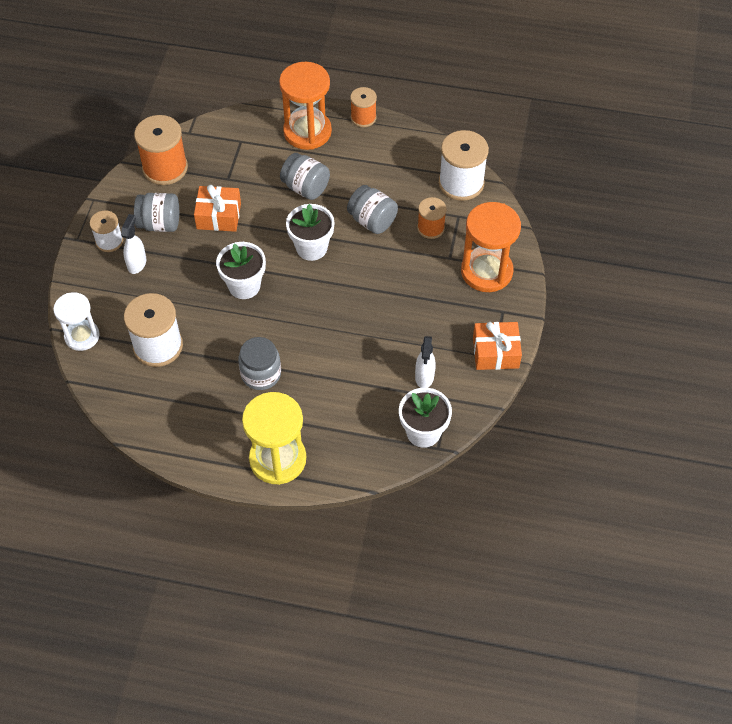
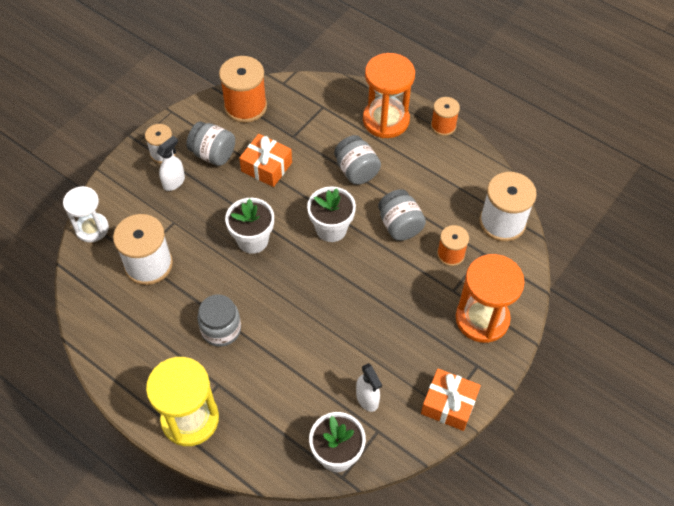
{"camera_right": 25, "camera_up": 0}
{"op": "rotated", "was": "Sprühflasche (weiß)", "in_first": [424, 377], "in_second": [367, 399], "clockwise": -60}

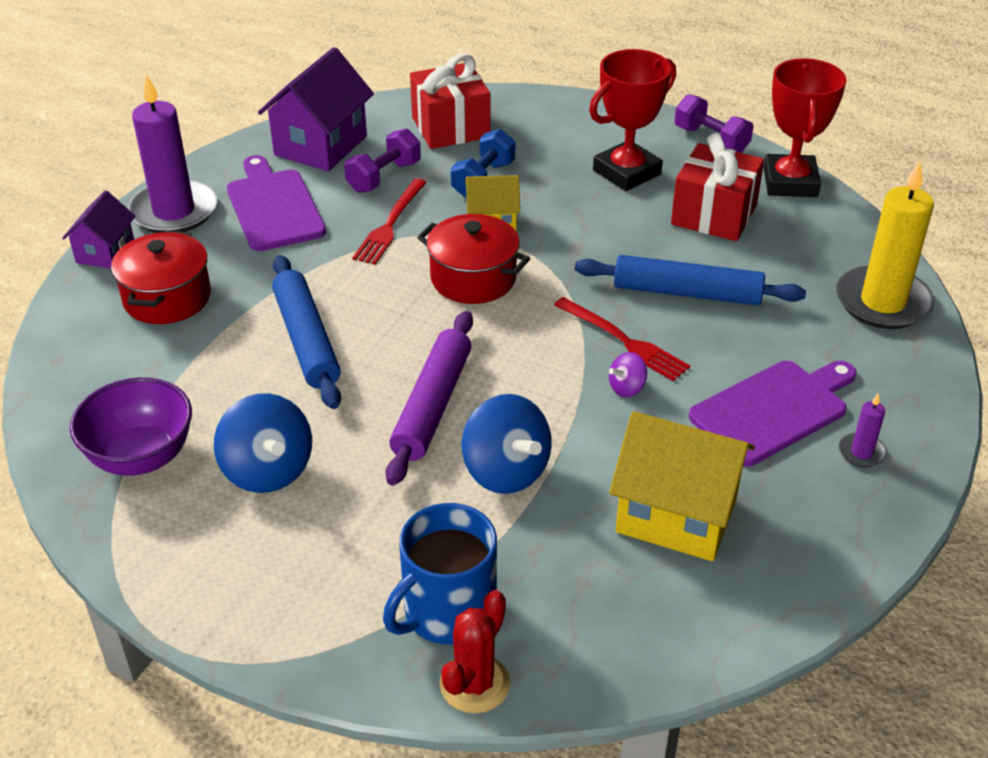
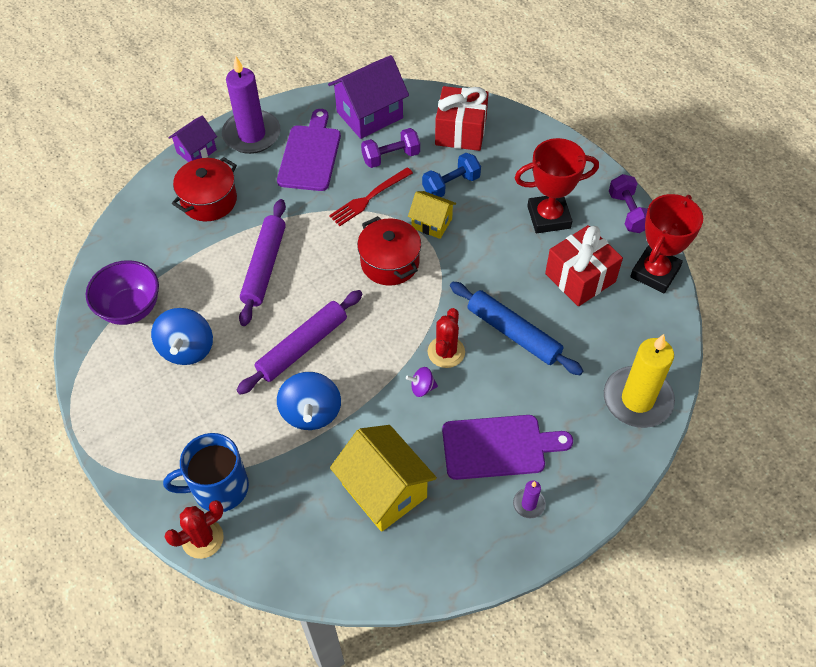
{"camera_right": 30, "camera_up": 15}
{"op": "swapped", "was": "Gabel (rot)", "now": "Kaktus (rot)", "in_first": [623, 341], "in_second": [446, 352]}
{"op": "repainted", "was": "Nudelholz (blau)", "now": "Nudelholz (lila)", "in_first": [306, 340], "in_second": [264, 267]}

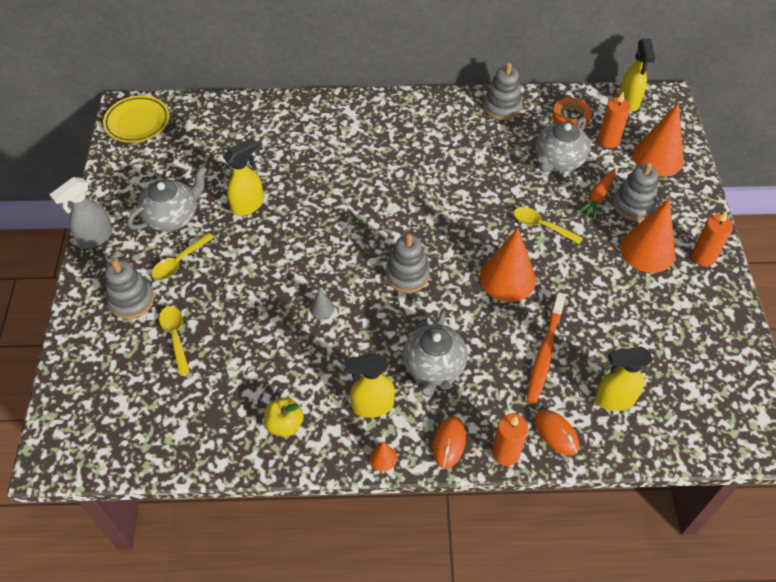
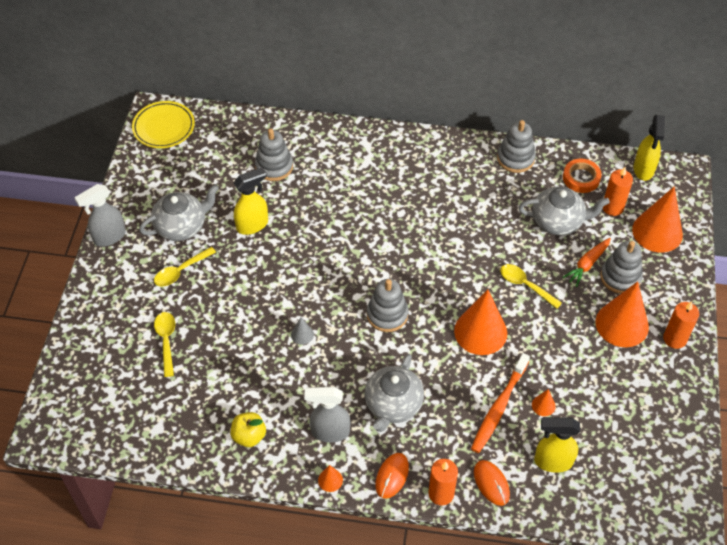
{"camera_right": 10, "camera_up": 0}
{"op": "new", "now": "Kegel (orange)", "in_second": [543, 405]}
{"op": "shifted", "was": "Stapelspielzeug (grau)", "in_first": [131, 300], "in_second": [274, 167]}
{"op": "repainted", "was": "Sprühflasche (gelb)", "now": "Sprühflasche (grau)", "in_first": [372, 406], "in_second": [329, 432]}
{"op": "rotated", "was": "Teekanne (grau)", "in_first": [558, 160], "in_second": [558, 221], "clockwise": -135}

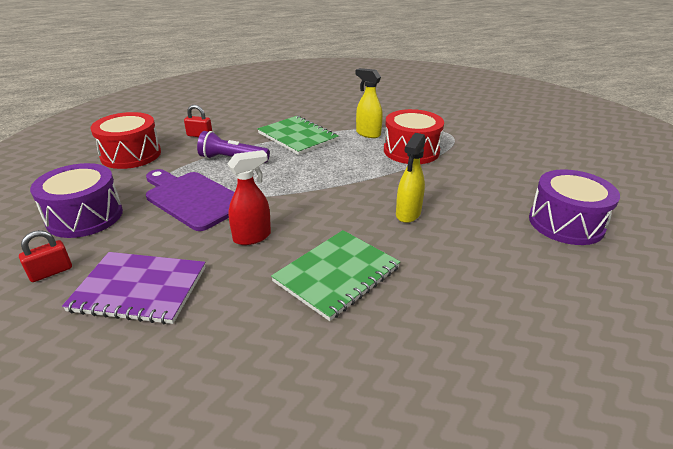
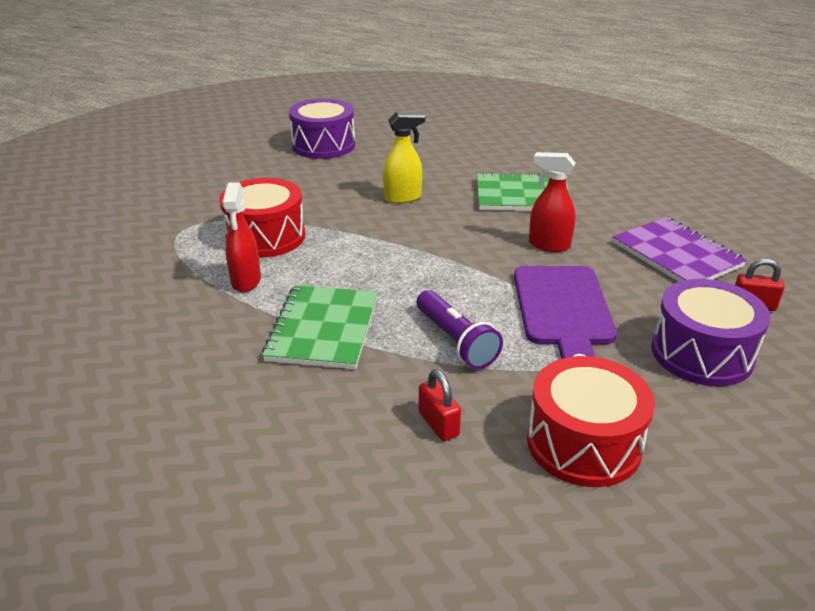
{"camera_right": -130, "camera_up": 0}
{"op": "repainted", "was": "Sprühflasche (gelb)", "now": "Sprühflasche (rot)", "in_first": [368, 134], "in_second": [246, 281]}

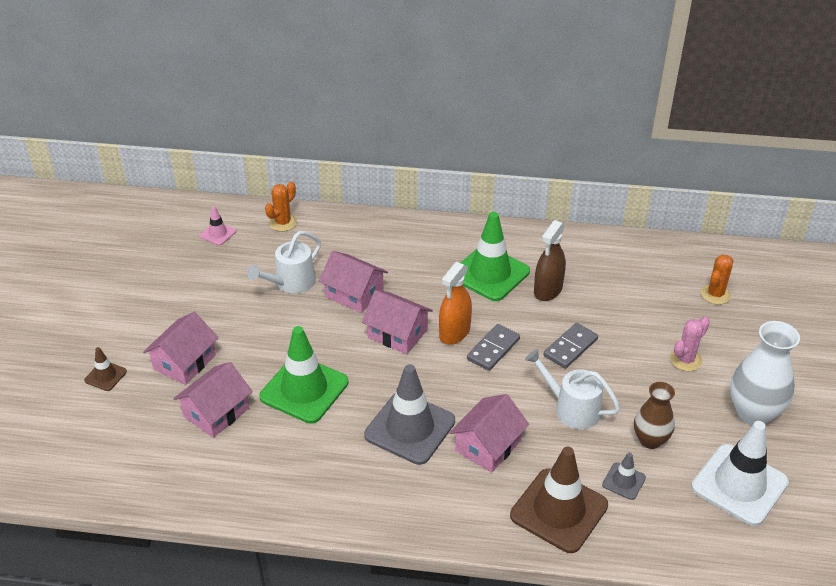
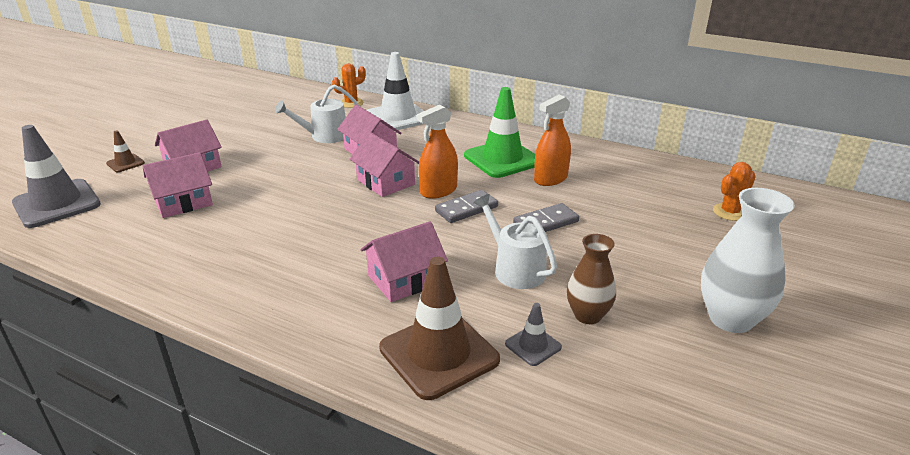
{"camera_right": 20, "camera_up": -10}
{"op": "gone", "was": "Leitkegel (rosa)", "in_first": [218, 234]}
{"op": "gone", "was": "Leitkegel (grün)", "in_first": [304, 389]}
{"op": "gone", "was": "Kaktus (rosa)", "in_first": [685, 360]}
{"op": "shifted", "was": "Leitkegel (grau)", "in_first": [410, 428], "in_second": [57, 204]}
{"op": "shifted", "was": "Leitkegel (weiß)", "in_first": [739, 485], "in_second": [398, 117]}
{"op": "repainted", "was": "Sprühflasche (braun)", "now": "Sprühflasche (orange)", "in_first": [548, 290], "in_second": [550, 179]}

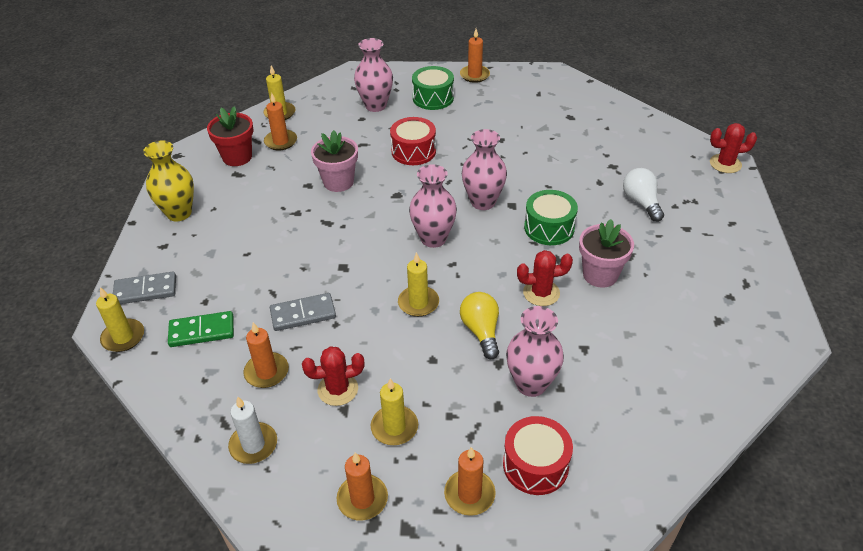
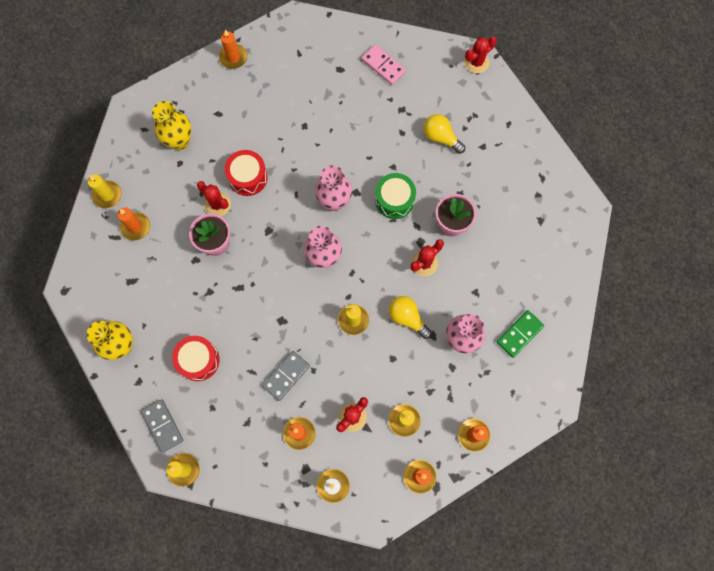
{"camera_right": -35, "camera_up": 30}
{"op": "gone", "was": "Blumentopf (rot)", "in_first": [237, 157]}
{"op": "gone", "was": "Trommel (grün)", "in_first": [433, 98]}
{"op": "new", "now": "Kaktus (rot)", "in_second": [217, 204]}
{"op": "new", "now": "Dominostein (rosa)", "in_second": [383, 66]}
{"op": "shifted", "was": "Dominostein (grün)", "in_first": [202, 331], "in_second": [519, 334]}
{"op": "shifted", "was": "Trommel (rot)", "in_first": [535, 465], "in_second": [198, 360]}
{"op": "repainted", "was": "Vase (rosa)", "now": "Vase (gelb)", "in_first": [375, 105], "in_second": [179, 141]}
{"op": "repainted", "was": "Glühbirne (weiß)", "now": "Glühbirne (gelb)", "in_first": [641, 202], "in_second": [441, 137]}
{"op": "rotated", "was": "Dominostein (grau)", "in_first": [145, 290], "in_second": [163, 425], "clockwise": -75}

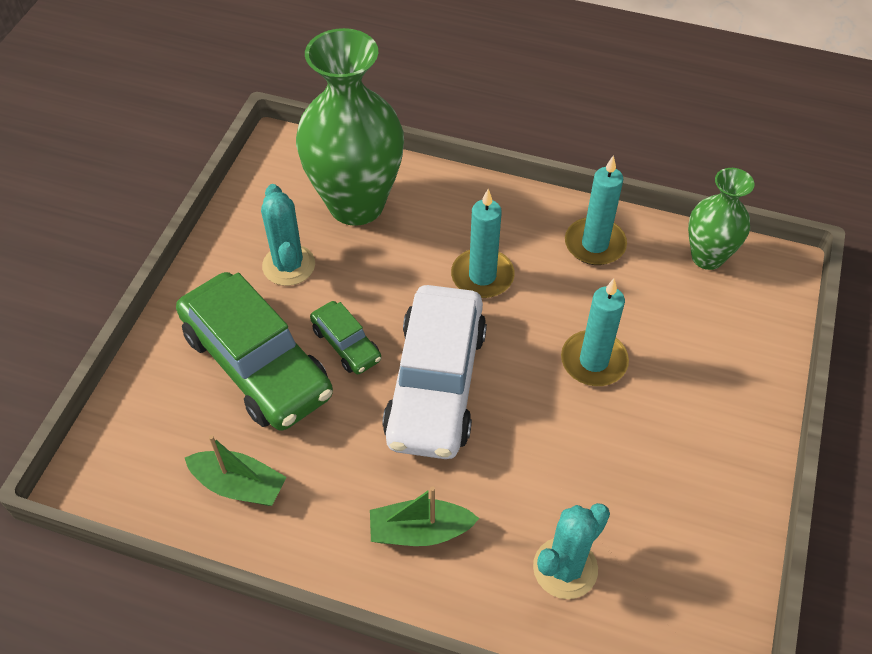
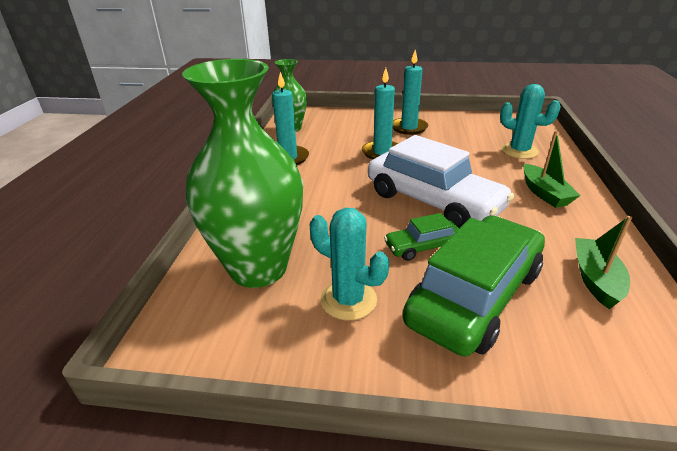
{"camera_right": -100, "camera_up": -20}
{"op": "shifted", "was": "Kerze (türkis)", "in_first": [482, 276], "in_second": [409, 128]}
{"op": "rotated", "was": "Kaktus (türkis)", "in_first": [288, 265], "in_second": [348, 300], "clockwise": 60}
{"op": "rotated", "was": "Auto (grün)", "in_first": [346, 344], "in_second": [422, 246], "clockwise": -150}
{"op": "rotated", "was": "Auto (weiß)", "in_first": [436, 383], "in_second": [432, 201], "clockwise": 45}

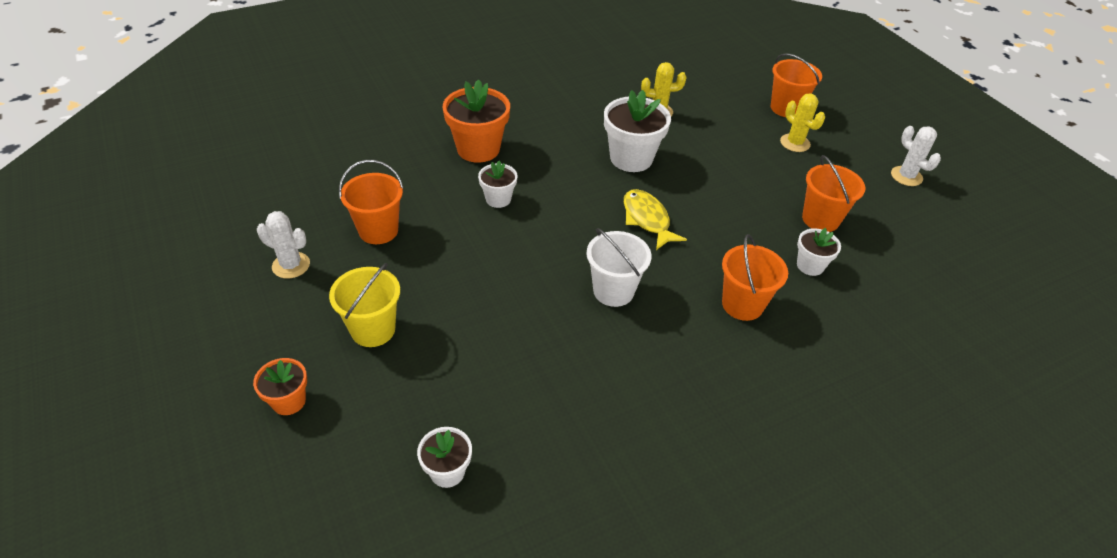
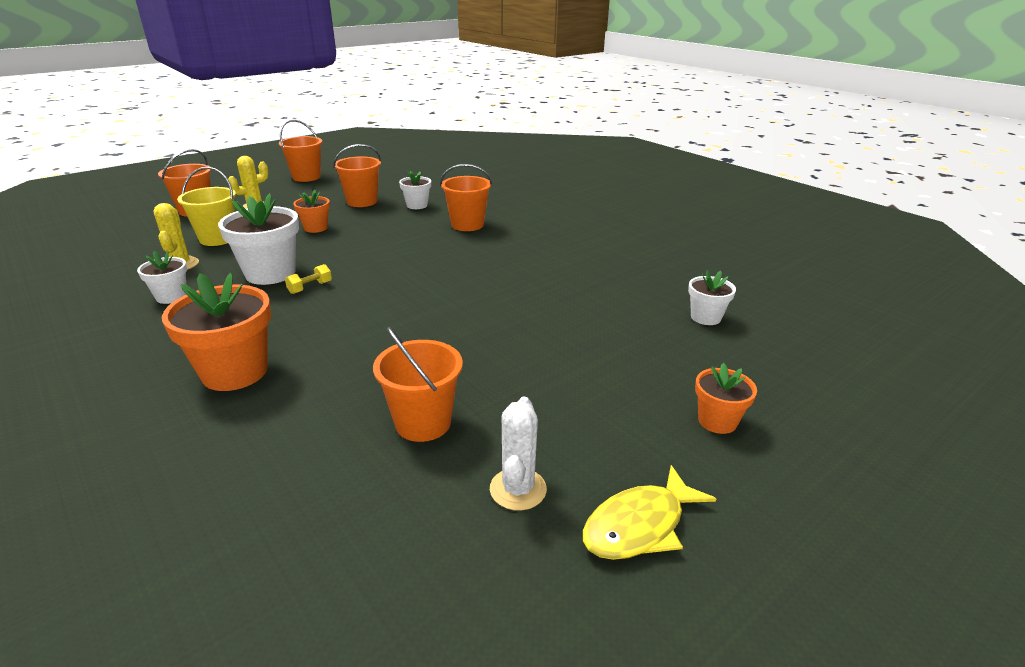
{"camera_right": -100, "camera_up": -15}
{"op": "gone", "was": "Eimer (weiß)", "in_first": [613, 291]}
{"op": "new", "now": "Hantel (gelb)", "in_second": [310, 287]}
{"op": "new", "now": "Blumentopf (orange)", "in_second": [316, 228]}
{"op": "shifted", "was": "Eimer (gelb)", "in_first": [373, 329], "in_second": [218, 238]}
{"op": "shifted", "was": "Blumentopf (weiß)", "in_first": [498, 199], "in_second": [171, 296]}
{"op": "shifted", "was": "Fisch (gelb)", "in_first": [647, 219], "in_second": [639, 525]}
{"op": "swapped", "was": "Kaktus (weiß)", "now": "Eimer (orange)", "in_first": [906, 176], "in_second": [306, 177]}

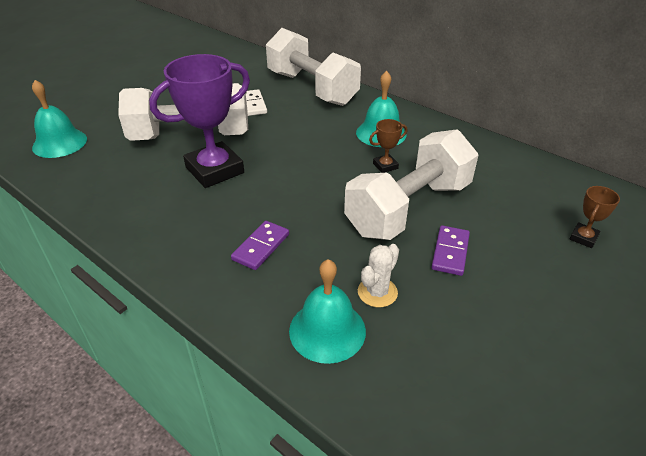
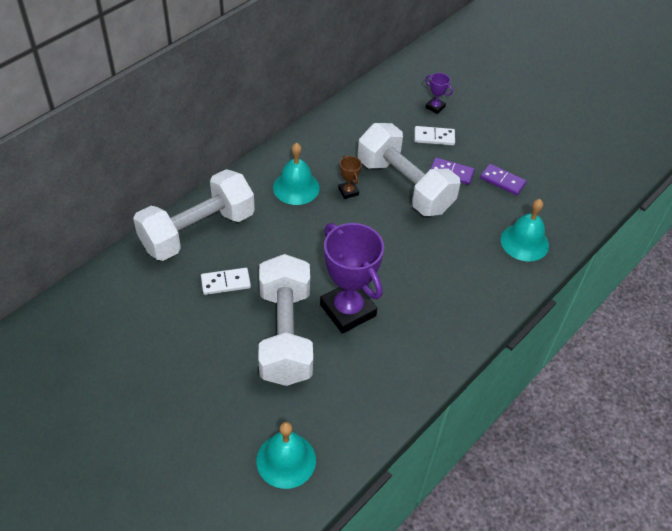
{"camera_right": -90, "camera_up": 10}
{"op": "gone", "was": "Kaktus (weiß)", "in_first": [377, 292]}
{"op": "new", "now": "Dominostein (weiß)", "in_second": [434, 137]}
{"op": "shifted", "was": "Dominostein (lila)", "in_first": [261, 247], "in_second": [502, 181]}
{"op": "repainted", "was": "Pokal (braun)", "now": "Pokal (lila)", "in_first": [583, 238], "in_second": [435, 107]}

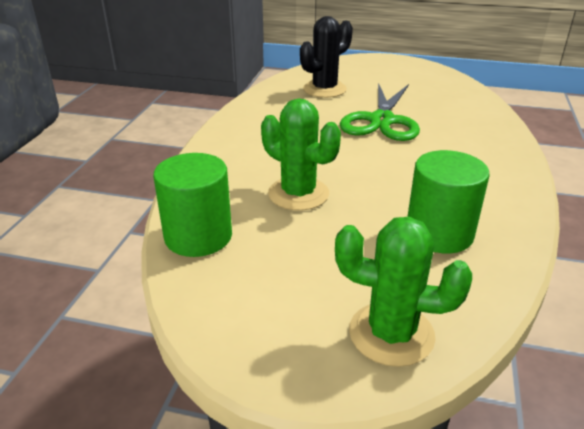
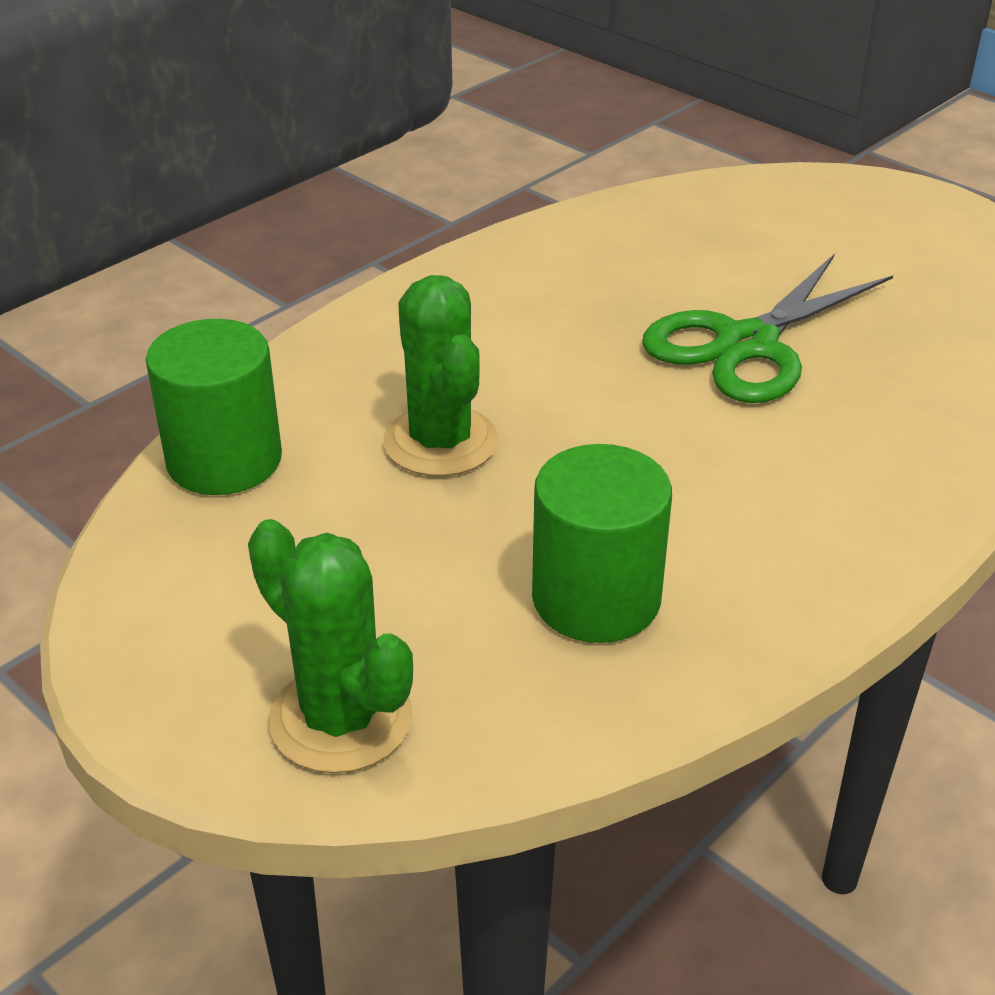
{"camera_right": 30, "camera_up": 5}
{"op": "gone", "was": "Kaktus (schwarz)", "in_first": [324, 89]}

